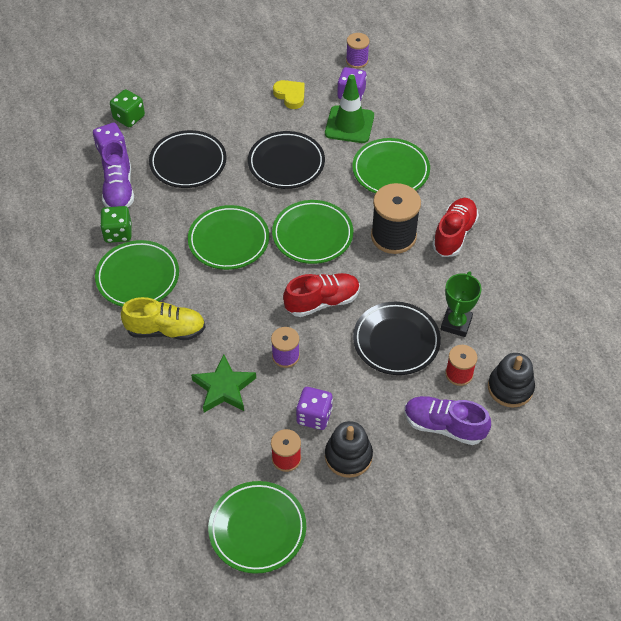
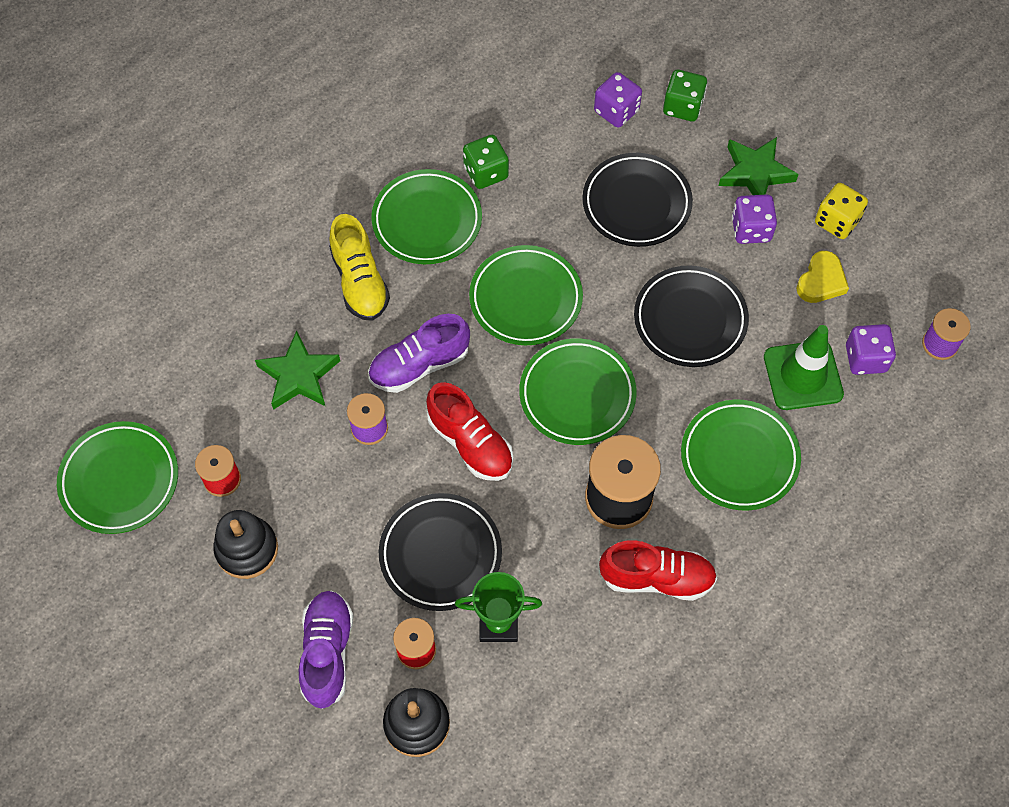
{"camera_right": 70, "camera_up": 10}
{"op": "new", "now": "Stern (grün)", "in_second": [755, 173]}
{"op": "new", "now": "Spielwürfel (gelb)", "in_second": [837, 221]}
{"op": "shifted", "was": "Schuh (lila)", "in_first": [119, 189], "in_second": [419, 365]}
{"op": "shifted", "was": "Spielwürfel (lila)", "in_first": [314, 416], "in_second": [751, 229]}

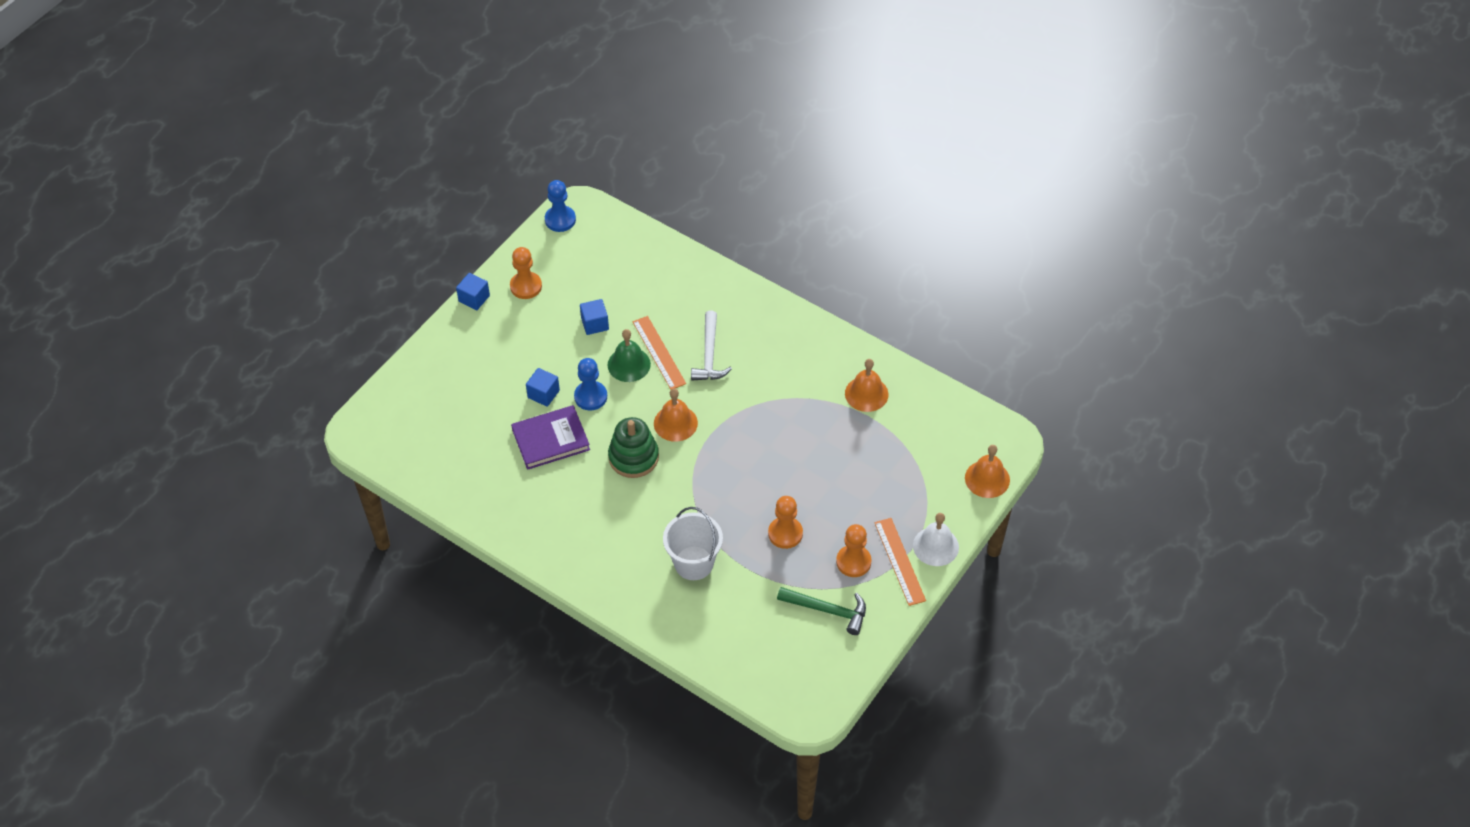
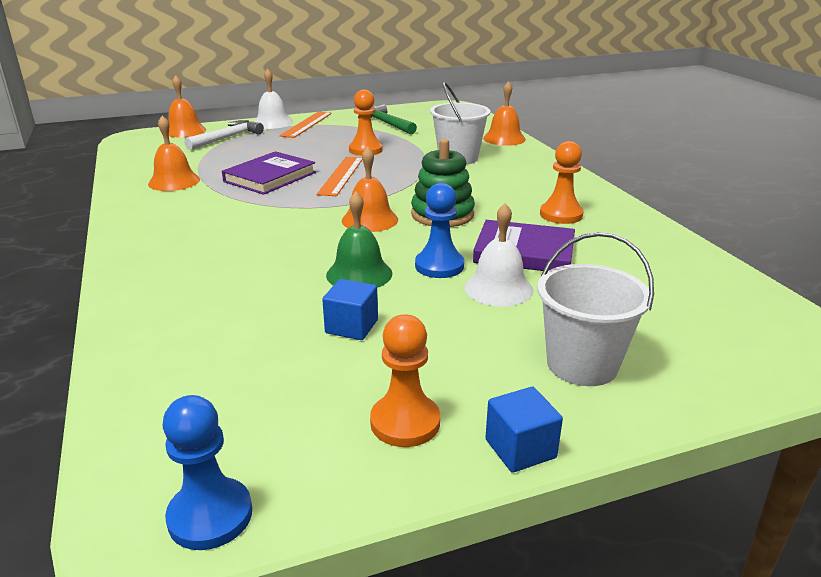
{"camera_right": -145, "camera_up": -25}
{"op": "new", "now": "Buch (lila)", "in_second": [270, 177]}
{"op": "new", "now": "Glocke (orange)", "in_second": [504, 138]}
{"op": "new", "now": "Eimer (weiß)", "in_second": [582, 364]}
{"op": "shifted", "was": "Lineal (orange)", "in_first": [659, 352], "in_second": [341, 175]}
{"op": "shifted", "was": "Hammer (weiß)", "in_first": [709, 354], "in_second": [227, 138]}
{"op": "shifted", "was": "Bauer (orange)", "in_first": [853, 562], "in_second": [561, 215]}
{"op": "swapped", "was": "Kubus (blau)", "now": "Glocke (weiß)", "in_first": [543, 394], "in_second": [498, 288]}

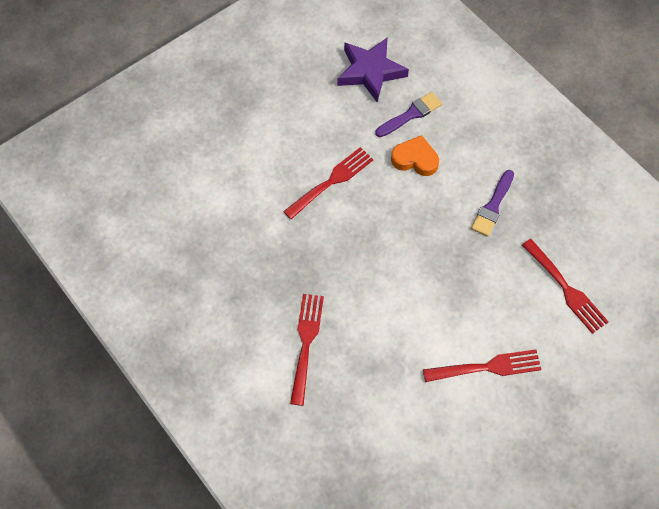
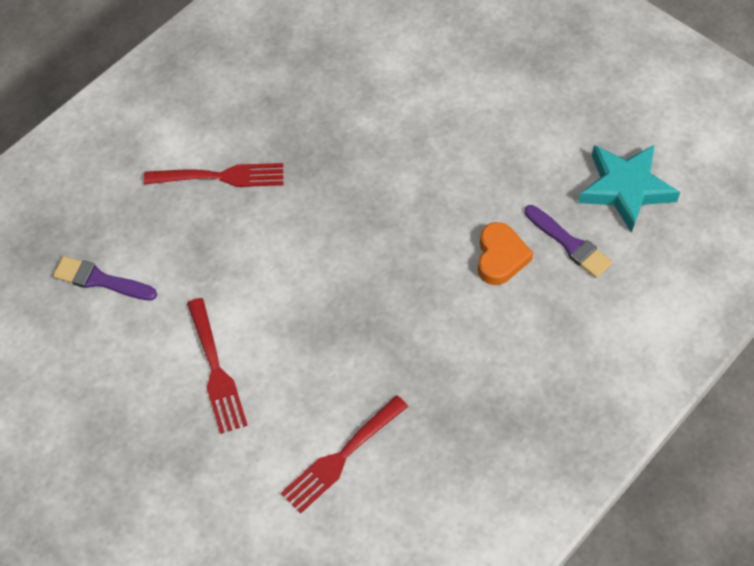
{"camera_right": 80, "camera_up": -5}
{"op": "gone", "was": "Gabel (rot)", "in_first": [331, 181]}
{"op": "shifted", "was": "Pinsel (lila)", "in_first": [493, 206], "in_second": [100, 280]}
{"op": "repainted", "was": "Stern (lila)", "now": "Stern (türkis)", "in_first": [370, 71], "in_second": [626, 189]}

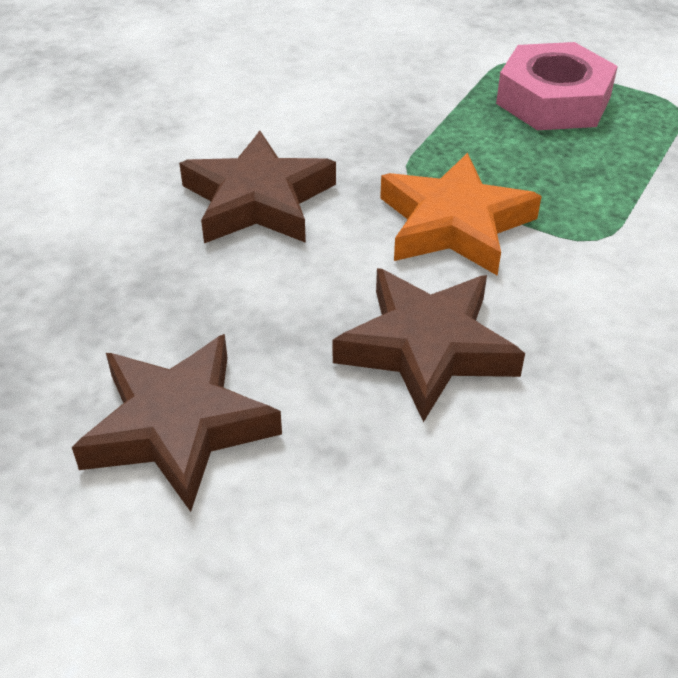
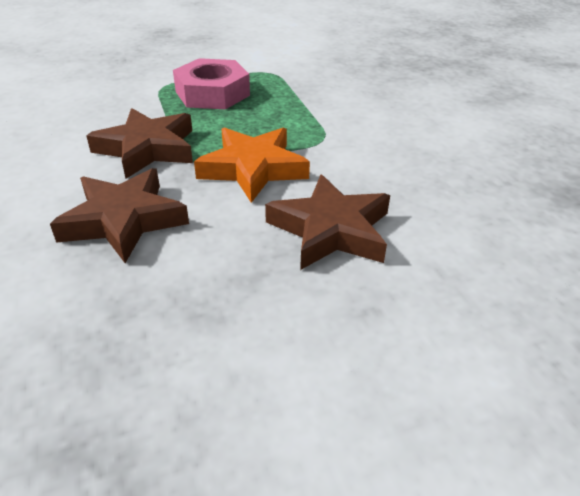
{"camera_right": -50, "camera_up": -5}
{"op": "shifted", "was": "Stern (braun)", "in_first": [178, 426], "in_second": [147, 149]}

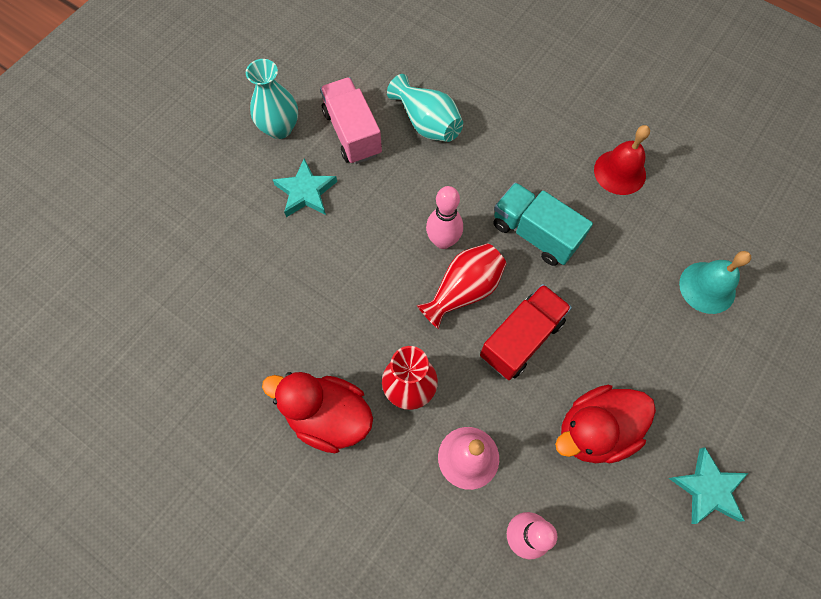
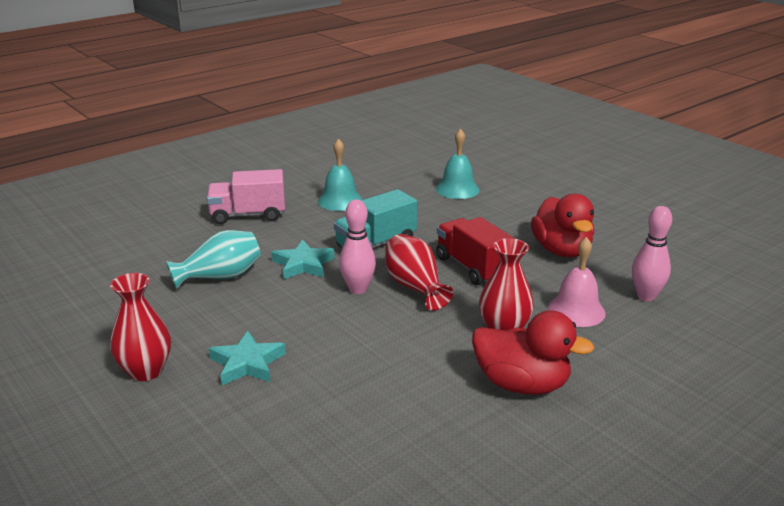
{"camera_right": -75, "camera_up": -40}
{"op": "shifted", "was": "Lastwagen (rosa)", "in_first": [352, 133], "in_second": [248, 215]}
{"op": "shifted", "was": "Stern (türkis)", "in_first": [707, 489], "in_second": [303, 264]}
{"op": "repainted", "was": "Vase (türkis)", "now": "Vase (rot)", "in_first": [279, 128], "in_second": [146, 371]}
{"op": "repainted", "was": "Glocke (rot)", "now": "Glocke (türkis)", "in_first": [620, 172], "in_second": [340, 200]}
{"op": "rotated", "was": "Ente (rot)", "in_first": [328, 416], "in_second": [521, 384], "clockwise": -105}

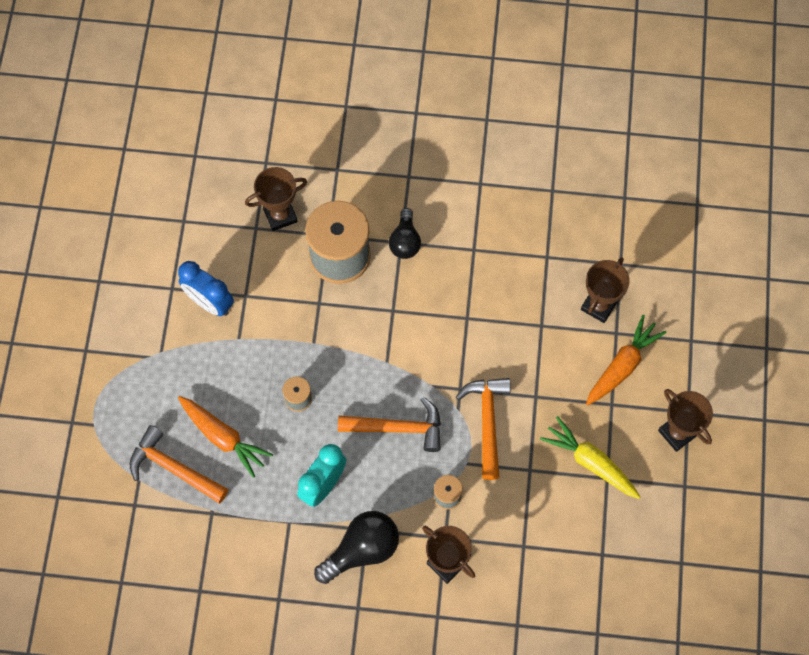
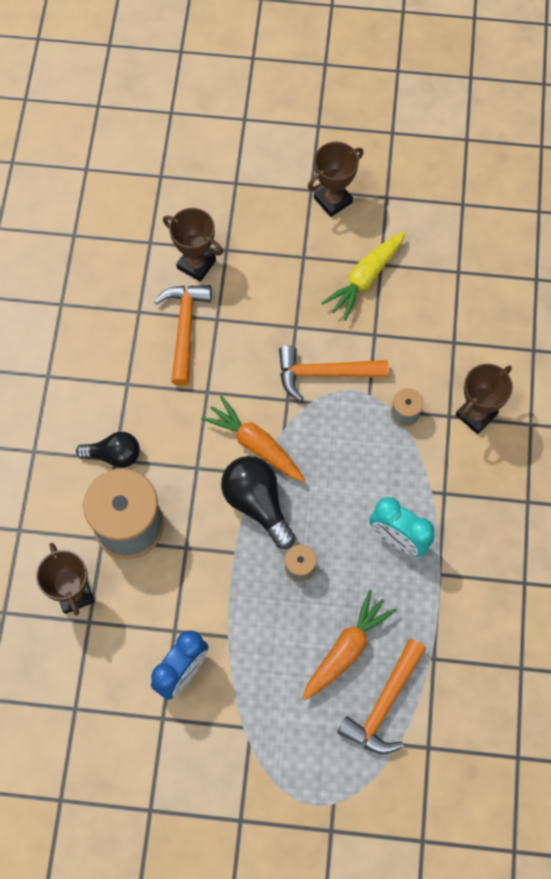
{"camera_right": -90, "camera_up": 0}
{"op": "shifted", "was": "Glühbirne (schwarz)", "in_first": [362, 550], "in_second": [257, 503]}
{"op": "shifted", "was": "Hammer (orange)", "in_first": [398, 428], "in_second": [185, 328]}
{"op": "shifted", "was": "Karotte (orange)", "in_first": [622, 365], "in_second": [255, 444]}

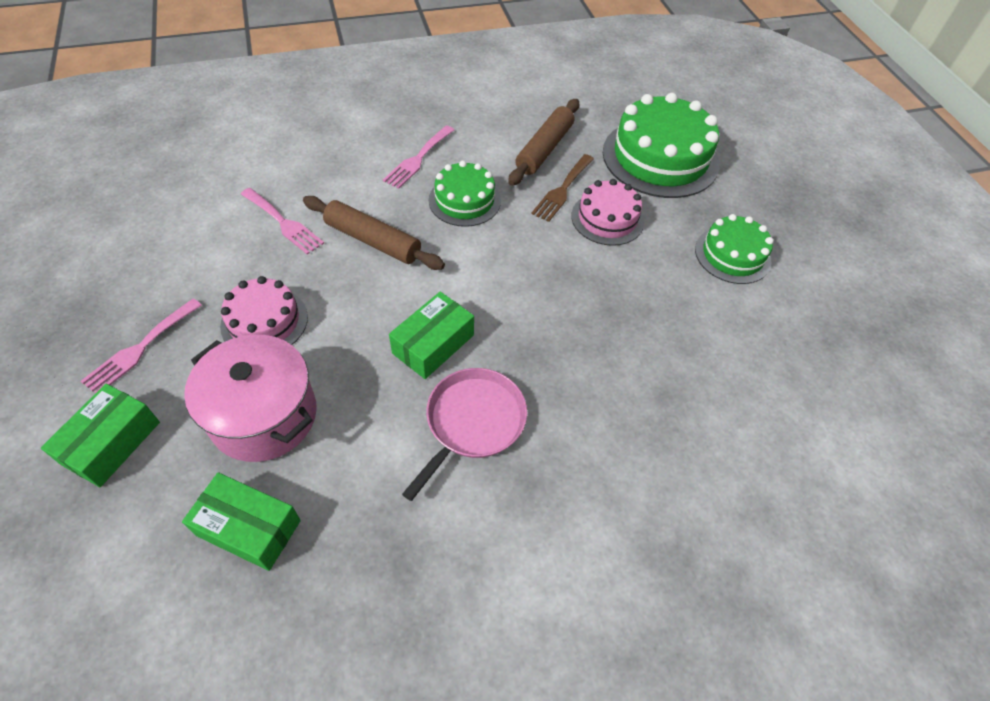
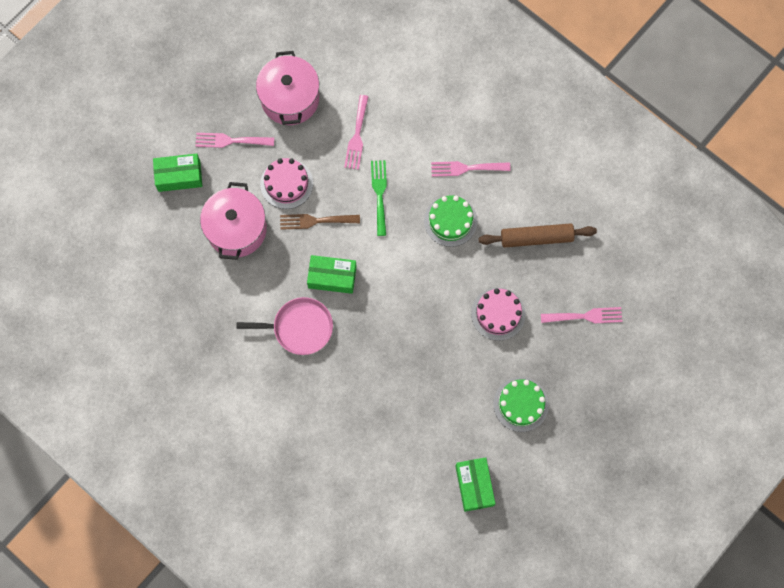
{"camera_right": 60, "camera_up": 20}
{"op": "new", "now": "Kochtopf (rosa)", "in_second": [290, 99]}
{"op": "shifted", "was": "Schachtel (grün)", "in_first": [248, 528], "in_second": [474, 485]}
{"op": "shifted", "was": "Gabel (braun)", "in_first": [562, 190], "in_second": [315, 221]}
{"op": "swapped", "was": "Nudelholz (braun)", "now": "Gabel (grün)", "in_first": [373, 241], "in_second": [379, 194]}
{"op": "swapped", "was": "Kuchen (grün)", "now": "Gabel (rosa)", "in_first": [660, 158], "in_second": [585, 316]}

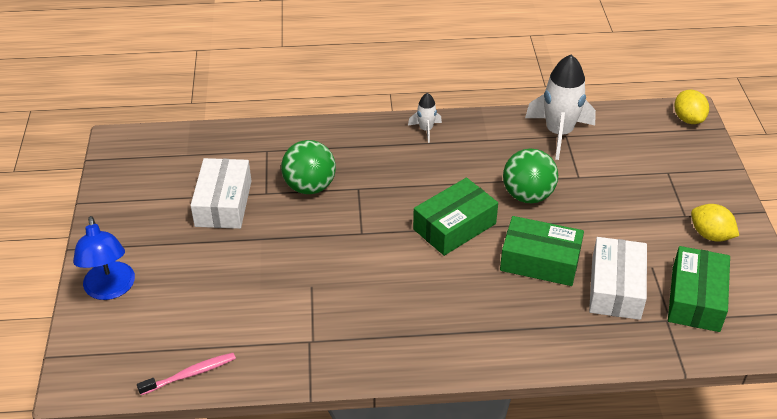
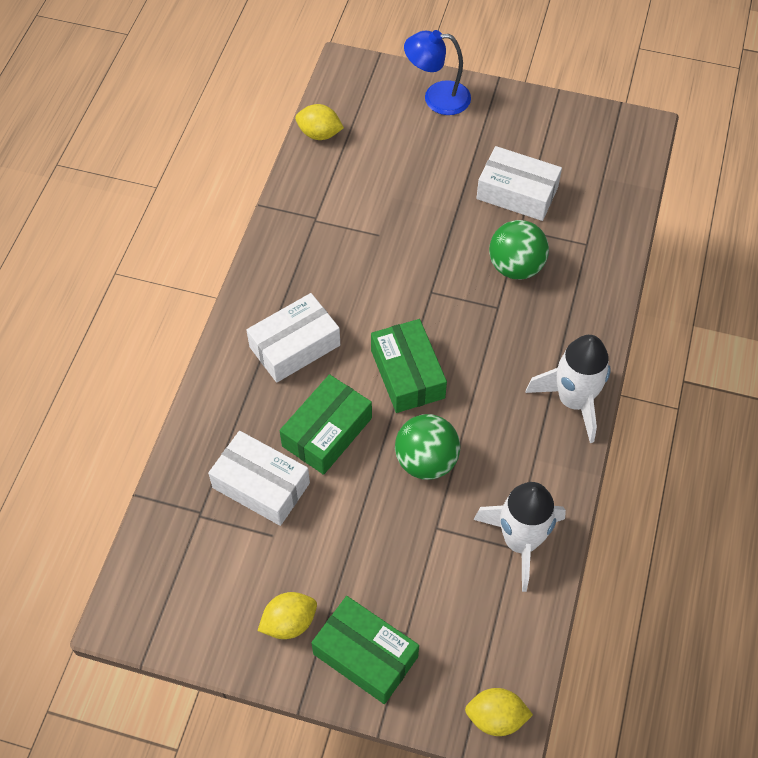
{"camera_right": 110, "camera_up": 15}
{"op": "new", "now": "Schachtel (weiß)", "in_second": [295, 346]}
{"op": "shifted", "was": "Schachtel (grün)", "in_first": [695, 299], "in_second": [365, 655]}
{"op": "swapped", "was": "Zahnbürste (rosa)", "now": "Zitrone (gelb)", "in_first": [190, 374], "in_second": [319, 134]}
{"op": "scaled", "was": "Rakete (weiß)", "in_first": [426, 130], "in_second": [573, 401], "ratio": 2.04}

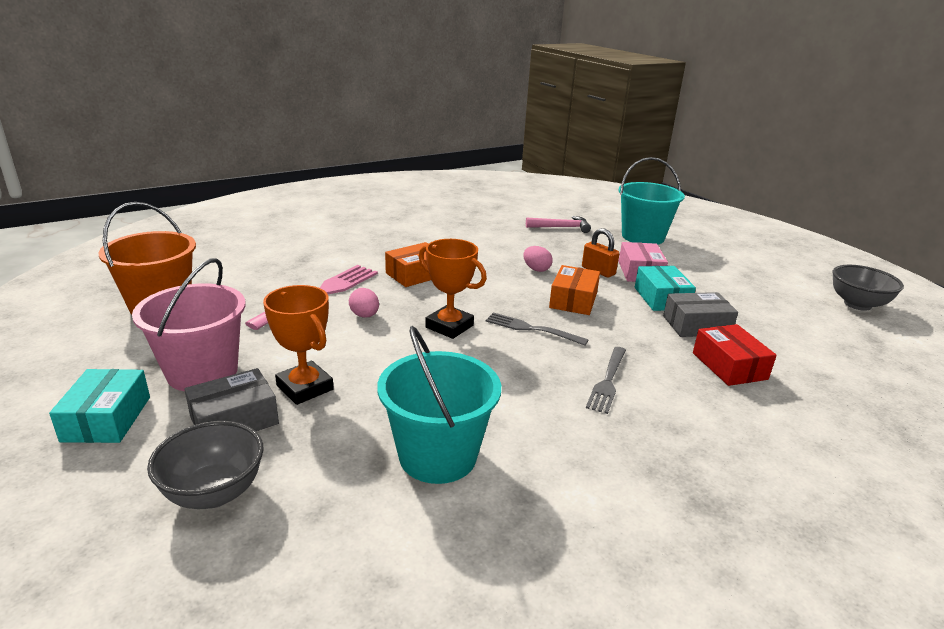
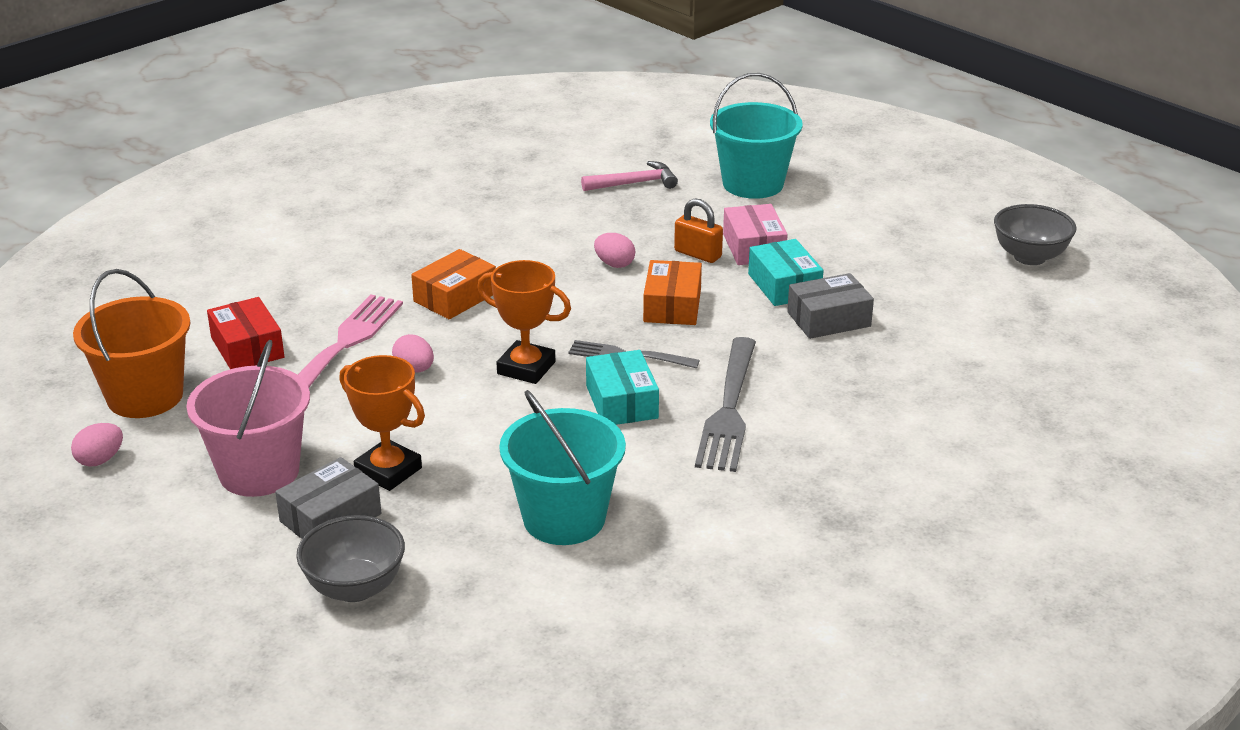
{"camera_right": -10, "camera_up": 5}
{"op": "new", "now": "Ei (rosa)", "in_second": [100, 460]}
{"op": "shifted", "was": "Schachtel (türkis)", "in_first": [107, 419], "in_second": [621, 402]}
{"op": "shifted", "was": "Schachtel (rot)", "in_first": [729, 366], "in_second": [247, 347]}
{"op": "scaled", "was": "Gabel (grau)", "in_first": [607, 381], "in_second": [729, 409], "ratio": 1.63}

